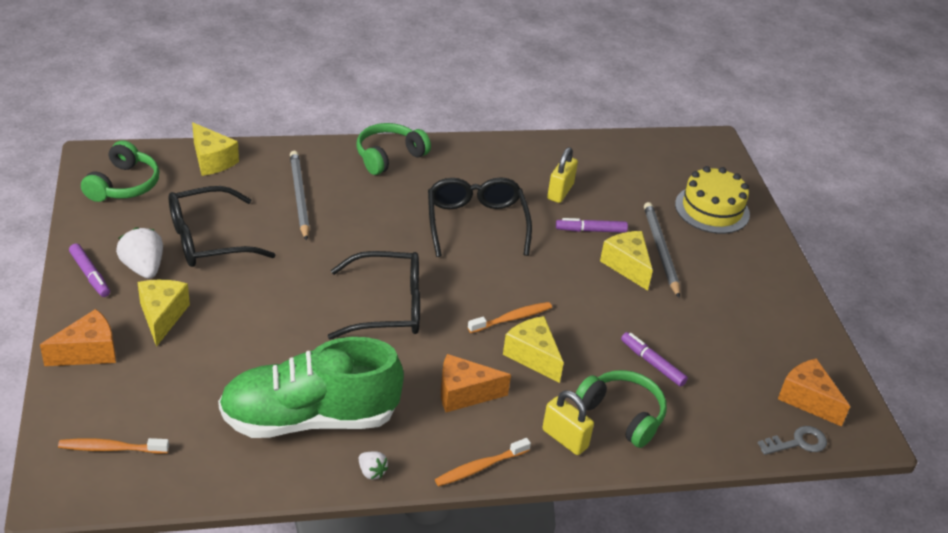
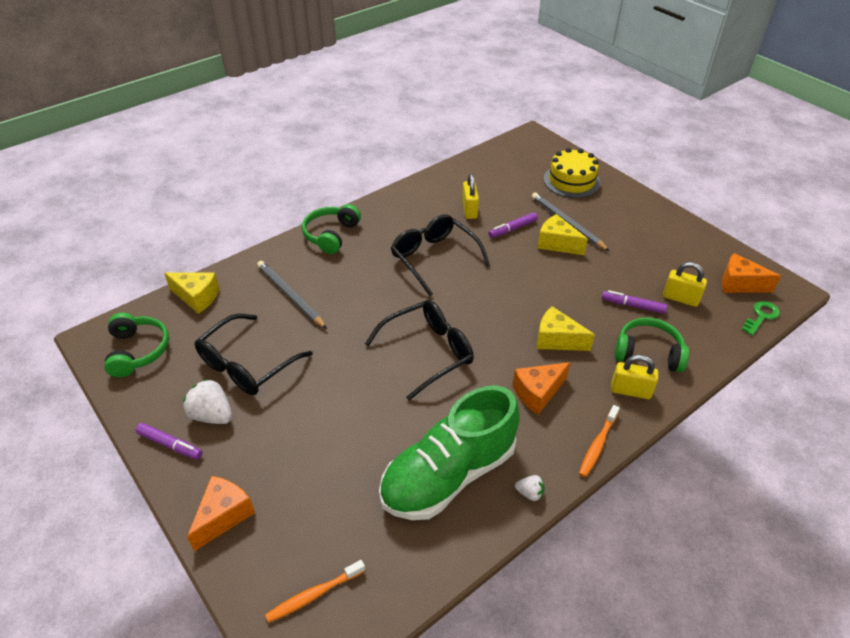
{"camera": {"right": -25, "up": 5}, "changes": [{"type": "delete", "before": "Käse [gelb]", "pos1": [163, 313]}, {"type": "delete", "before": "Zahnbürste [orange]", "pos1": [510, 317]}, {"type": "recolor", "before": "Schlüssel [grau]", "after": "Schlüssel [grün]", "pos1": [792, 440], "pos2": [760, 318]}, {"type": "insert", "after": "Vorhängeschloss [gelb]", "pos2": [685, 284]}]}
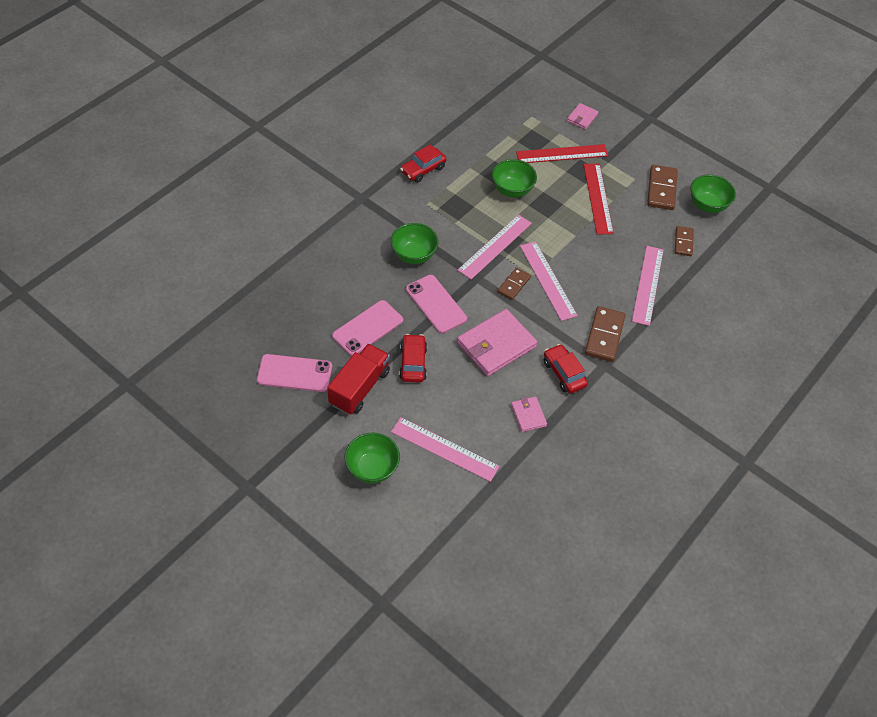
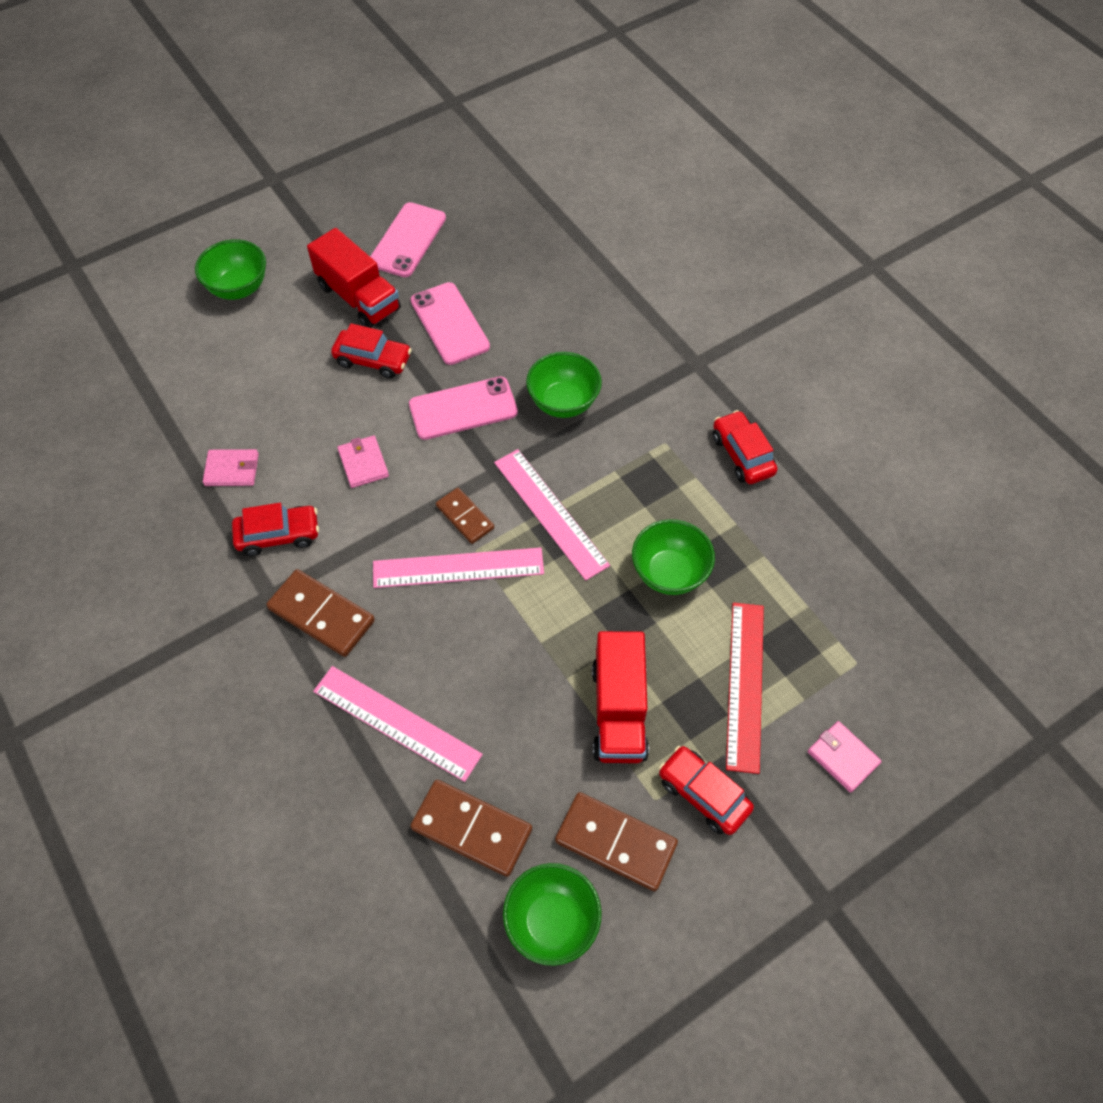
{"camera": {"right": 110, "up": 5}, "changes": [{"type": "replace", "before": "Lineal [rot]", "after": "Lastwagen [rot]", "pos1": [599, 199], "pos2": [620, 697]}, {"type": "resize", "before": "Dominostein [braun]", "pos1": [684, 241], "pos2": [471, 828], "scale": 1.59}, {"type": "resize", "before": "Geldbörse [rosa]", "pos1": [497, 342], "pos2": [363, 461], "scale": 0.51}, {"type": "delete", "before": "Lineal [rosa]", "pos1": [445, 449]}, {"type": "insert", "after": "Auto [rot]", "pos2": [706, 790]}]}
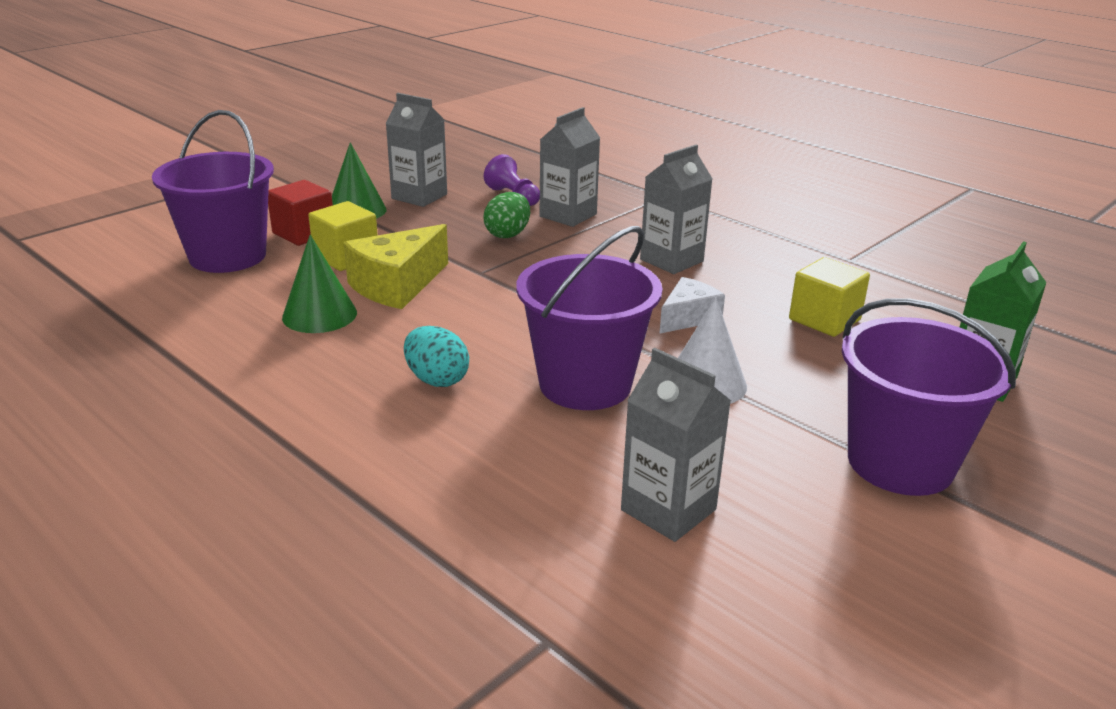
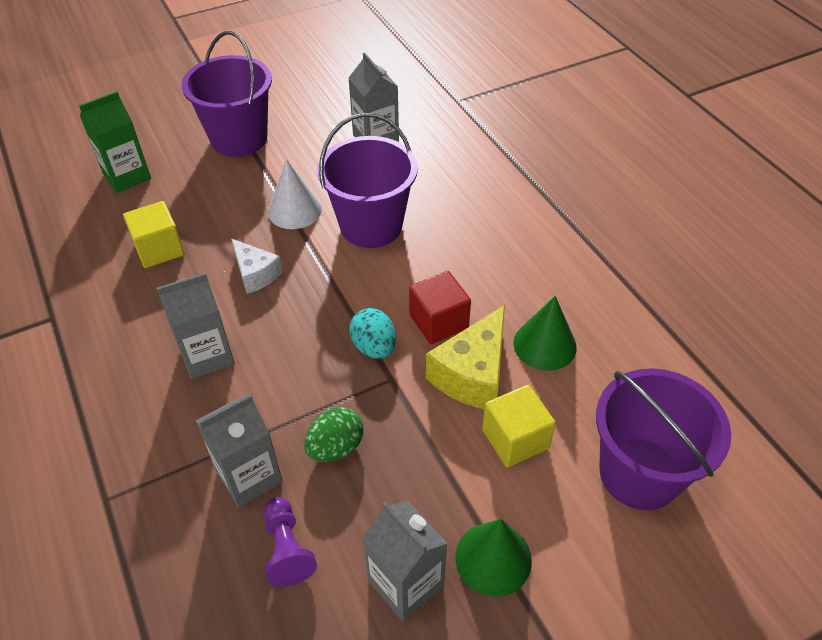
{"camera": {"right": -160, "up": 20}, "changes": [{"type": "move", "before": "Kubus [rot]", "pos1": [300, 213], "pos2": [440, 307]}, {"type": "rotate", "before": "Käse [gelb]", "pos1": [395, 266], "pos2": [465, 357], "turn": 150}, {"type": "rotate", "before": "Käse [weiß]", "pos1": [692, 305], "pos2": [257, 266], "turn": -105}, {"type": "move", "before": "Ei [türkis]", "pos1": [436, 356], "pos2": [372, 333]}]}
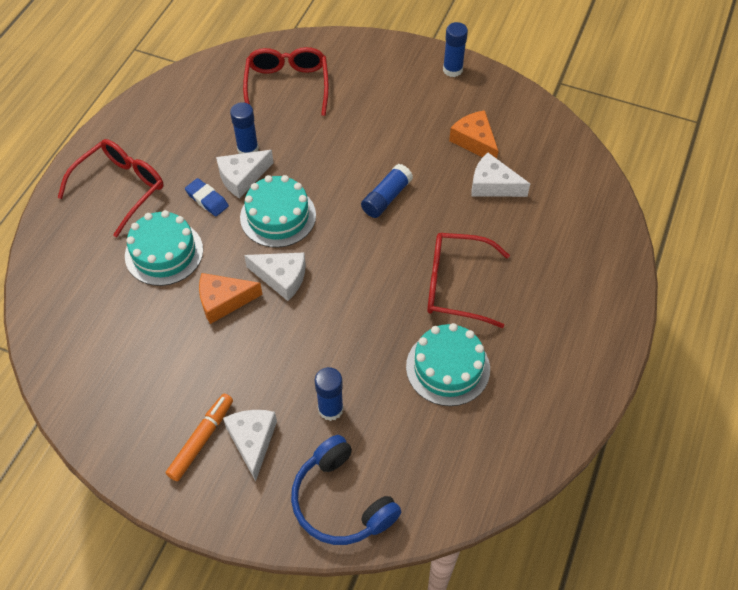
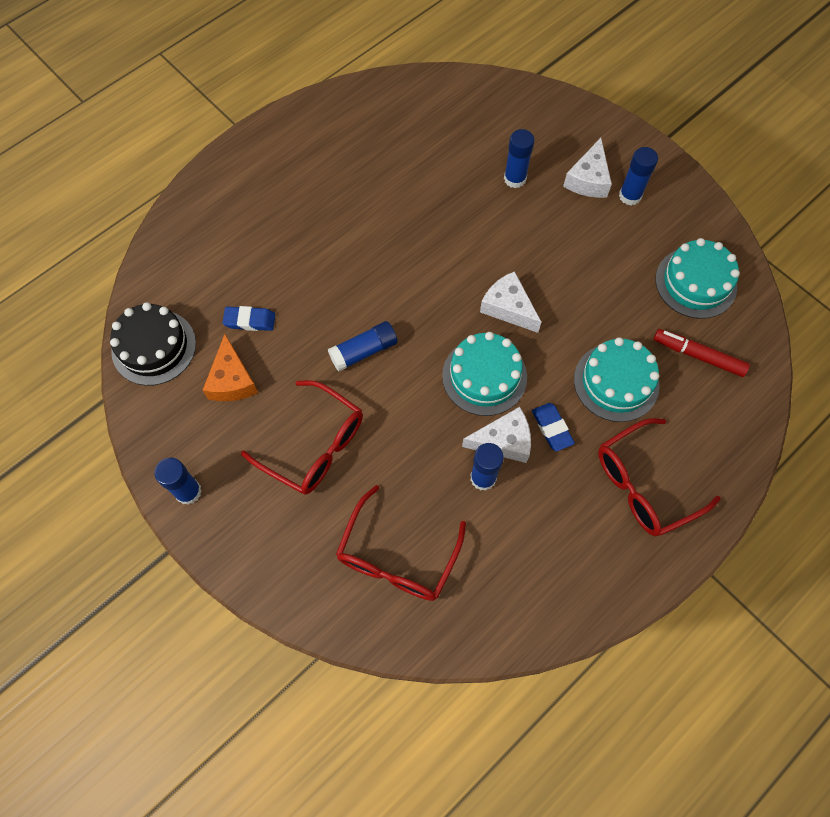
{"camera": {"right": -155, "up": 10}, "changes": [{"type": "replace", "before": "Käse [weiß]", "after": "Radiergummi [blau]", "pos1": [500, 175], "pos2": [249, 318]}, {"type": "move", "before": "Brille [rot]", "pos1": [468, 280], "pos2": [302, 437]}, {"type": "delete", "before": "Käse [orange]", "pos1": [231, 298]}, {"type": "move", "before": "Kuchen [türkis]", "pos1": [448, 364], "pos2": [697, 278]}, {"type": "replace", "before": "Filzstift [orange]", "after": "Klebestift [blau]", "pos1": [199, 437], "pos2": [638, 176]}, {"type": "delete", "before": "Kopfhörer [blau]", "pos1": [346, 490]}, {"type": "insert", "after": "Kuchen [schwarz]", "pos2": [153, 344]}, {"type": "insert", "after": "Filzstift [rot]", "pos2": [702, 353]}]}
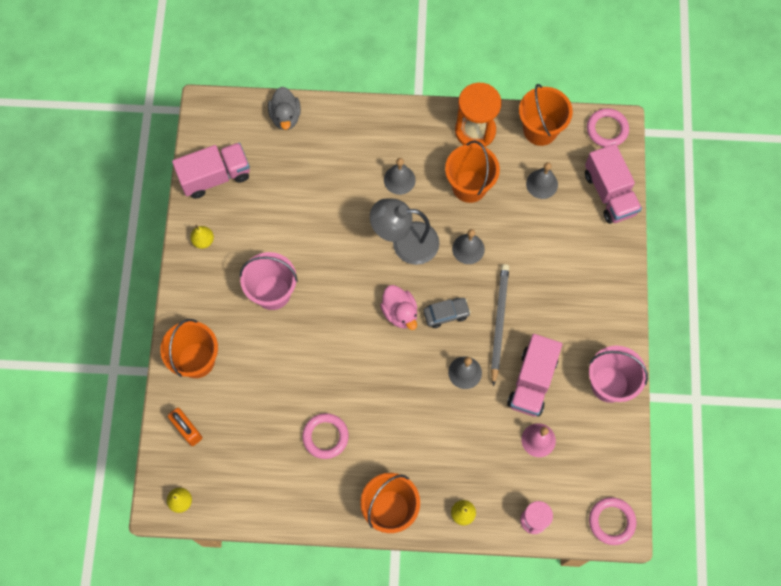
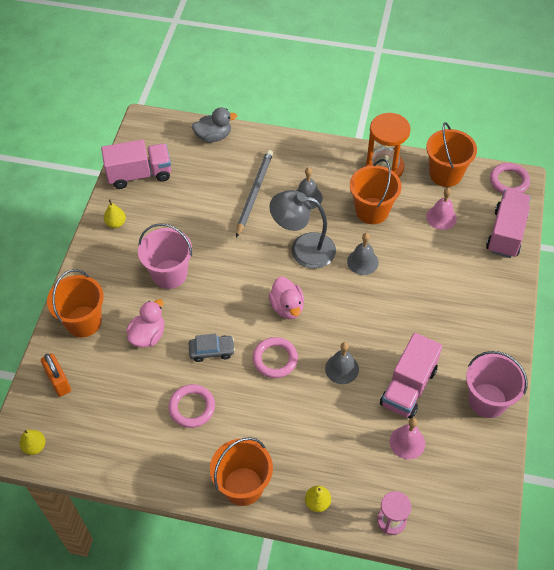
{"camera": {"right": 10, "up": -15}, "changes": [{"type": "rotate", "before": "Ente [grau]", "pos1": [284, 108], "pos2": [214, 125], "turn": -105}, {"type": "rotate", "before": "Lastwagen [rosa]", "pos1": [613, 184], "pos2": [508, 224], "turn": -150}, {"type": "recolor", "before": "Glocke [grau]", "after": "Glocke [rosa]", "pos1": [542, 180], "pos2": [441, 209]}, {"type": "move", "before": "Bleistift [grau]", "pos1": [500, 325], "pos2": [254, 194]}, {"type": "move", "before": "Auto [grau]", "pos1": [447, 313], "pos2": [211, 348]}, {"type": "move", "before": "Ring [rosa]", "pos1": [612, 521], "pos2": [275, 357]}, {"type": "insert", "after": "Ente [rosa]", "pos2": [145, 323]}]}
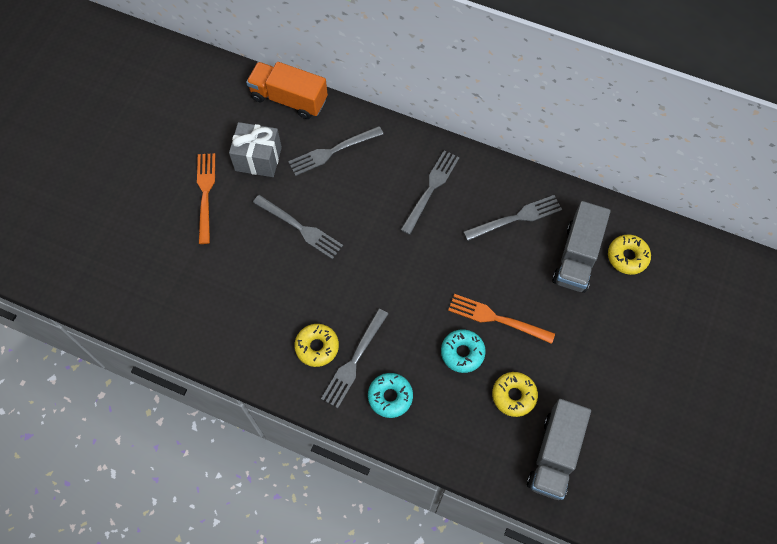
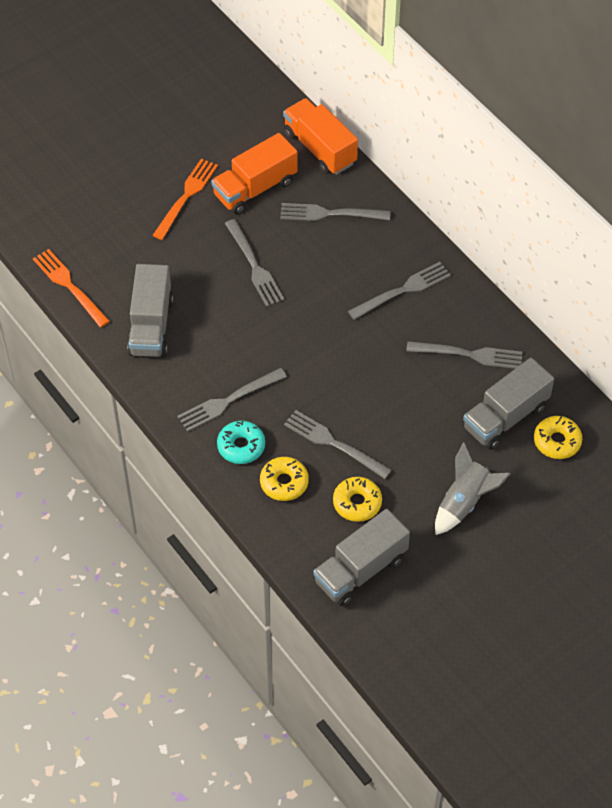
{"camera": {"right": 30, "up": -10}, "changes": [{"type": "replace", "before": "Geschenk [grau]", "after": "Lastwagen [orange]", "pos1": [255, 149], "pos2": [254, 174]}, {"type": "move", "before": "Gabel [orange]", "pos1": [501, 319], "pos2": [71, 288]}, {"type": "move", "before": "Donut [gelb]", "pos1": [316, 345], "pos2": [284, 479]}, {"type": "replace", "before": "Donut [türkis]", "after": "Gabel [grau]", "pos1": [463, 351], "pos2": [338, 444]}, {"type": "insert", "after": "Lastwagen [grau]", "pos2": [150, 311]}, {"type": "insert", "after": "Rakete [grau]", "pos2": [472, 488]}]}
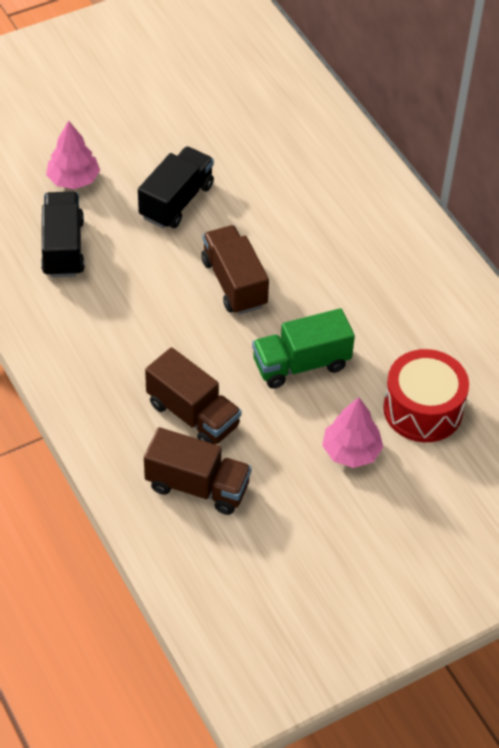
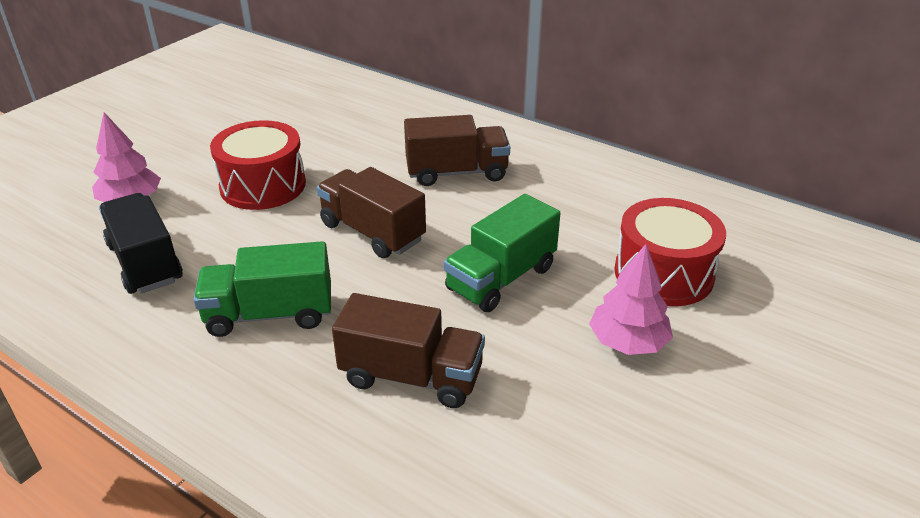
{"camera": {"right": -25, "up": -15}, "changes": [{"type": "replace", "before": "Lastwagen [schwarz]", "after": "Trommel [rot]", "pos1": [176, 187], "pos2": [258, 165]}, {"type": "move", "before": "Lastwagen [braun]", "pos1": [198, 471], "pos2": [457, 150]}, {"type": "insert", "after": "Lastwagen [grün]", "pos2": [262, 289]}]}
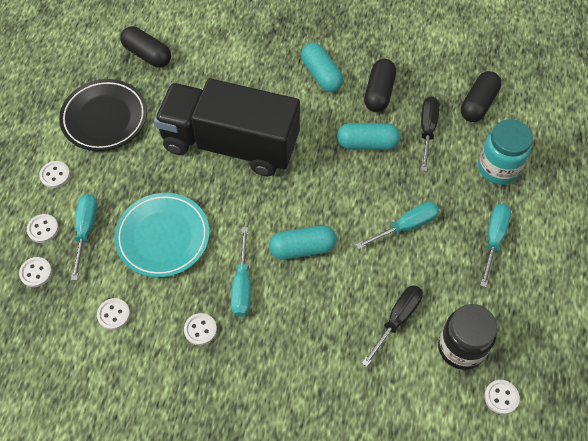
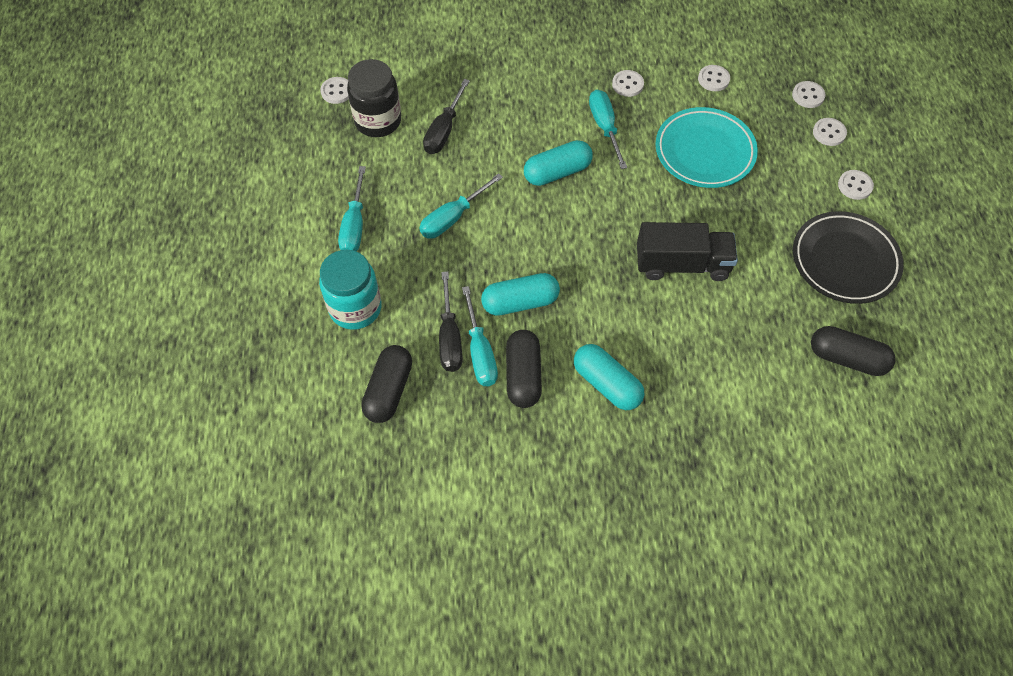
{"camera": {"right": 165, "up": 0}, "changes": [{"type": "resize", "before": "Lastwagen [schwarz]", "pos1": [227, 127], "pos2": [687, 251], "scale": 0.58}, {"type": "move", "before": "Schraubenzieher [türkis]", "pos1": [84, 237], "pos2": [480, 336]}]}
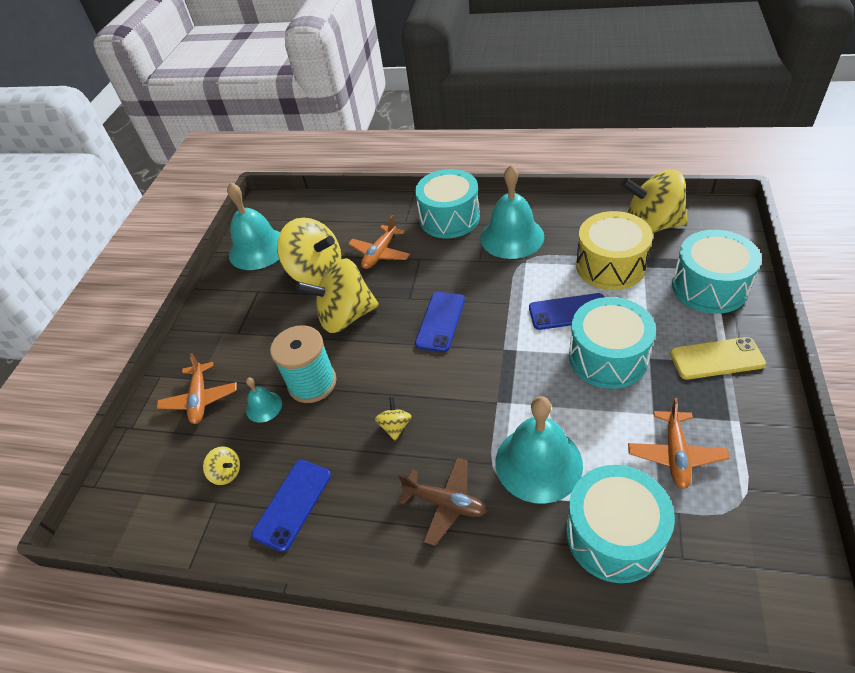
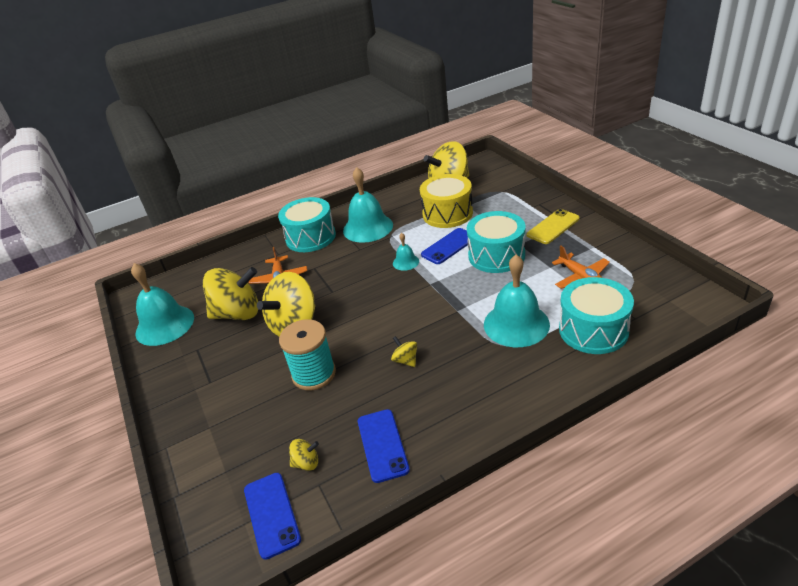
{"camera": {"right": -40, "up": -10}, "changes": [{"type": "delete", "before": "Trommel [türkis]", "pos1": [717, 272]}, {"type": "move", "before": "Handy [blau]", "pos1": [440, 322], "pos2": [272, 516]}, {"type": "delete", "before": "Flugzeug [orange]", "pos1": [197, 388]}, {"type": "move", "before": "Glocke [türkis]", "pos1": [264, 400], "pos2": [406, 252]}, {"type": "delete", "before": "Flugzeug [braun]", "pos1": [442, 502]}]}
